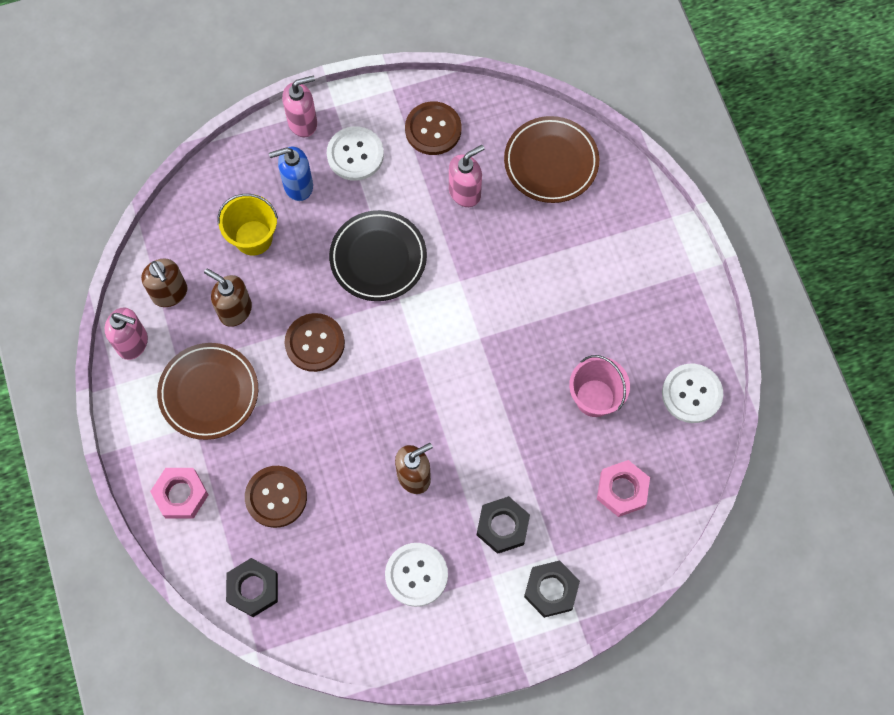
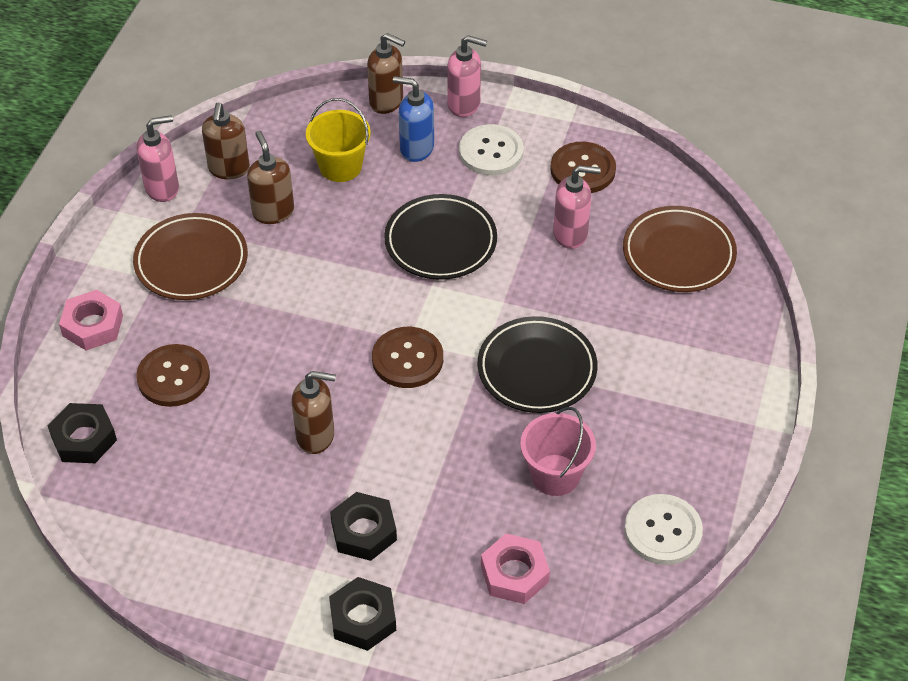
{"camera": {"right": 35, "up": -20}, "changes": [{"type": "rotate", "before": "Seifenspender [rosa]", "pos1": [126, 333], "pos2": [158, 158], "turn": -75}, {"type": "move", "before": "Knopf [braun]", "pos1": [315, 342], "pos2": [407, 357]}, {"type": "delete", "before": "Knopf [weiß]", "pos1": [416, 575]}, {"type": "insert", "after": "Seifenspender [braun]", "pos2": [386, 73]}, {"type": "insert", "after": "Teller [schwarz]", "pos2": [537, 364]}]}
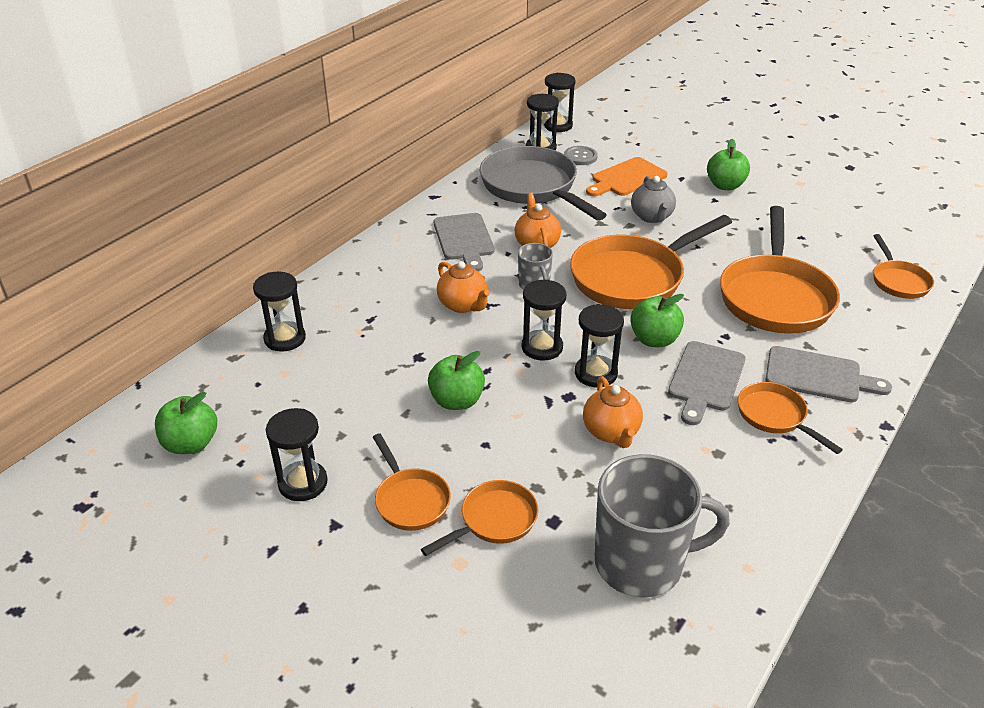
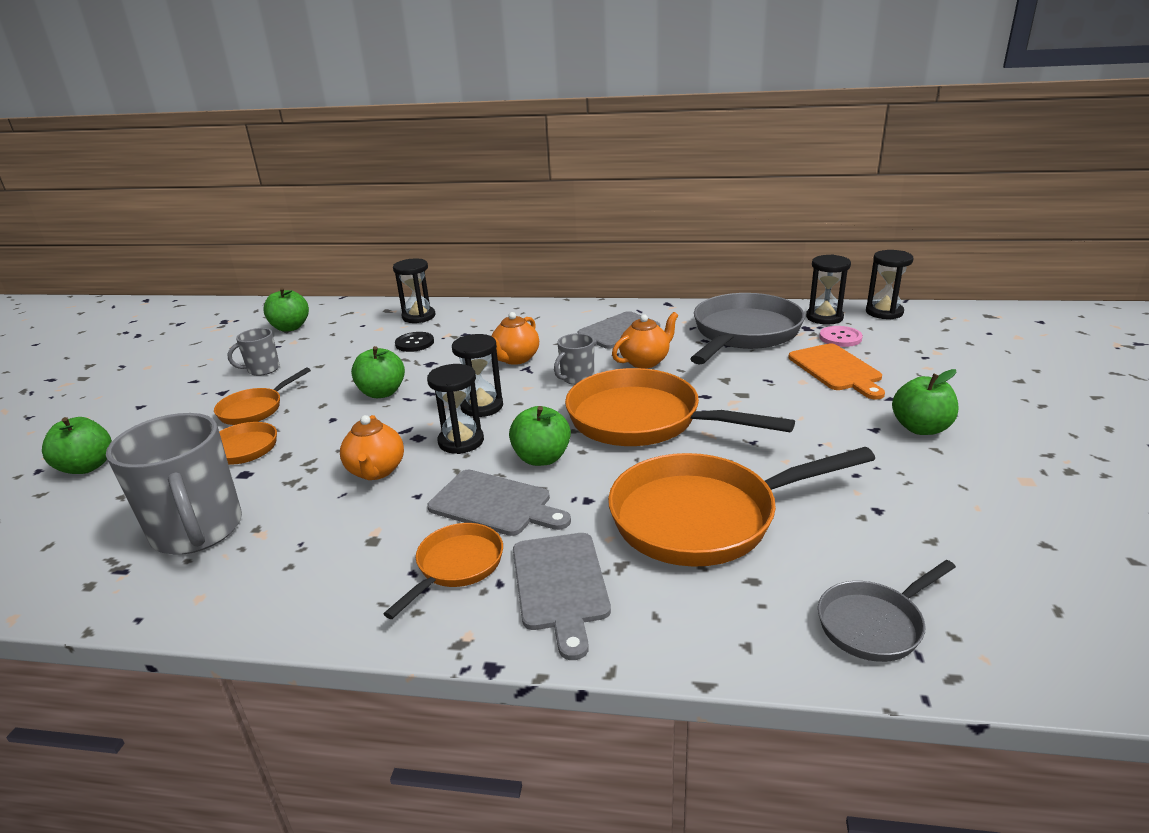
{"camera": {"right": 65, "up": -10}, "changes": [{"type": "recolor", "before": "Knopf [grau]", "after": "Knopf [rosa]", "pos1": [581, 155], "pos2": [841, 336]}, {"type": "rotate", "before": "Schneidebrett [orange]", "pos1": [627, 177], "pos2": [836, 371], "turn": -135}, {"type": "delete", "before": "Teekanne [grau]", "pos1": [653, 199]}, {"type": "recolor", "before": "Pfanne [orange]", "after": "Pfanne [grau]", "pos1": [903, 266], "pos2": [887, 611]}, {"type": "rotate", "before": "Schneidebrett [grau]", "pos1": [707, 383], "pos2": [499, 503], "turn": -150}, {"type": "rotate", "before": "Teekanne [orange]", "pos1": [613, 412], "pos2": [372, 447], "turn": -60}, {"type": "replace", "before": "Sanduhr [schwarz]", "after": "Tasse [grau]", "pos1": [297, 454], "pos2": [254, 352]}, {"type": "insert", "after": "Knopf [schwarz]", "pos2": [414, 342]}, {"type": "insert", "after": "Apfel [grün]", "pos2": [77, 445]}]}
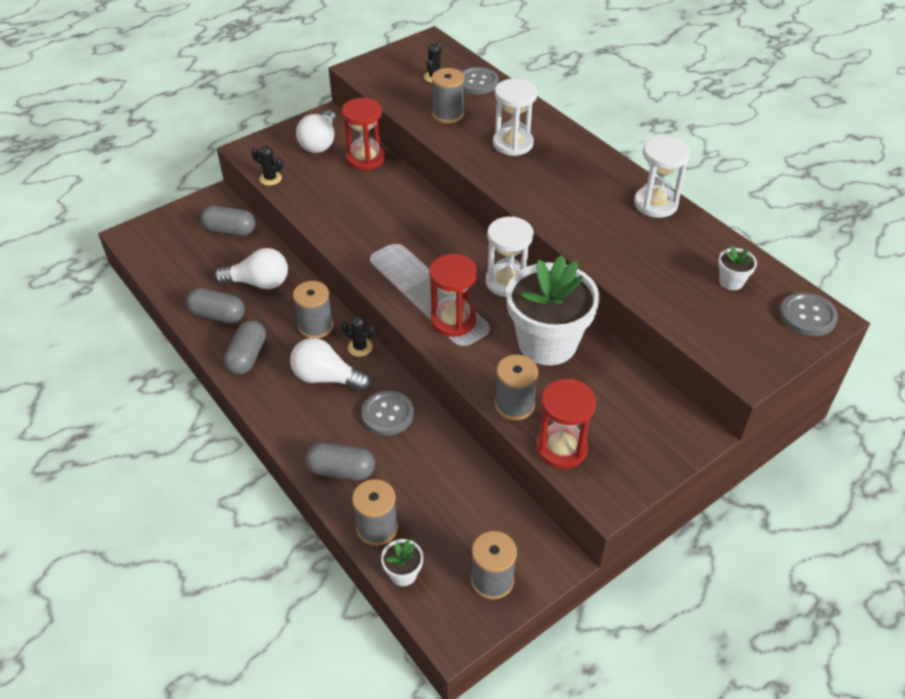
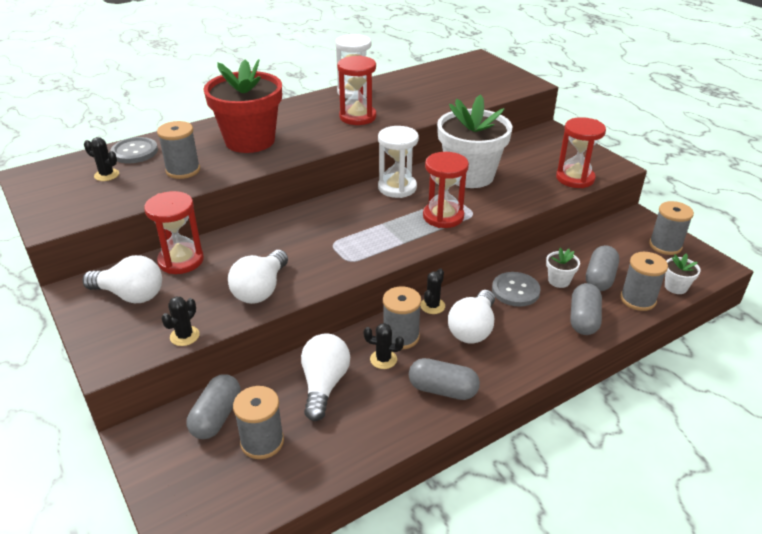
{"camera": {"right": -85, "up": -10}, "changes": [{"type": "replace", "before": "Sanduhr [weiß]", "after": "Blumentopf [rot]", "pos1": [515, 117], "pos2": [242, 106]}, {"type": "move", "before": "Blumentopf [weiß]", "pos1": [737, 267], "pos2": [563, 268]}, {"type": "move", "before": "Kapsel [grau]", "pos1": [215, 305], "pos2": [602, 268]}, {"type": "delete", "before": "Knopf [grau]", "pos1": [809, 314]}, {"type": "move", "before": "Garnrolle [grau]", "pos1": [516, 387], "pos2": [258, 422]}, {"type": "insert", "after": "Sanduhr [rot]", "pos2": [356, 90]}, {"type": "insert", "after": "Glühbirne [weiß]", "pos2": [258, 277]}, {"type": "insert", "after": "Kaktus [schwarz]", "pos2": [384, 346]}]}
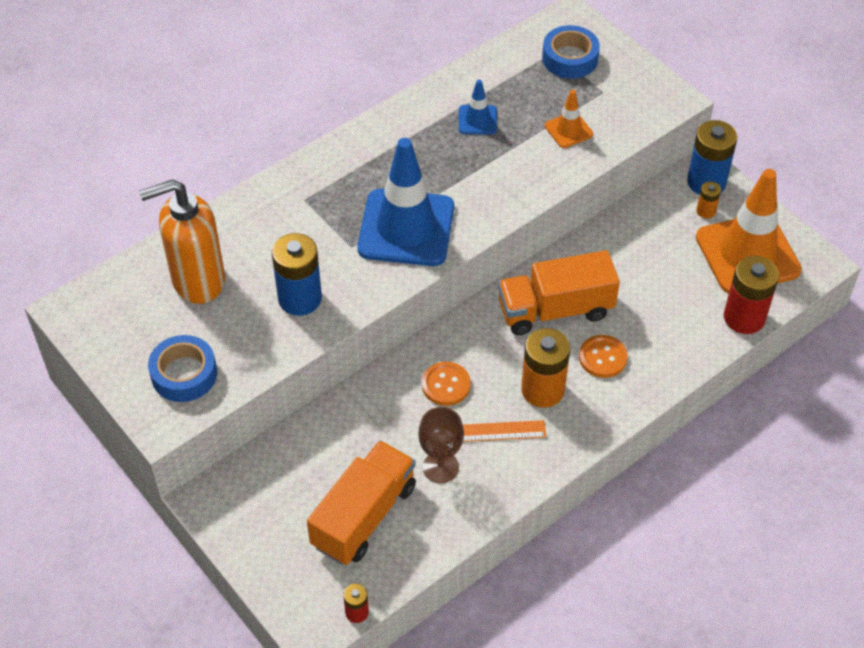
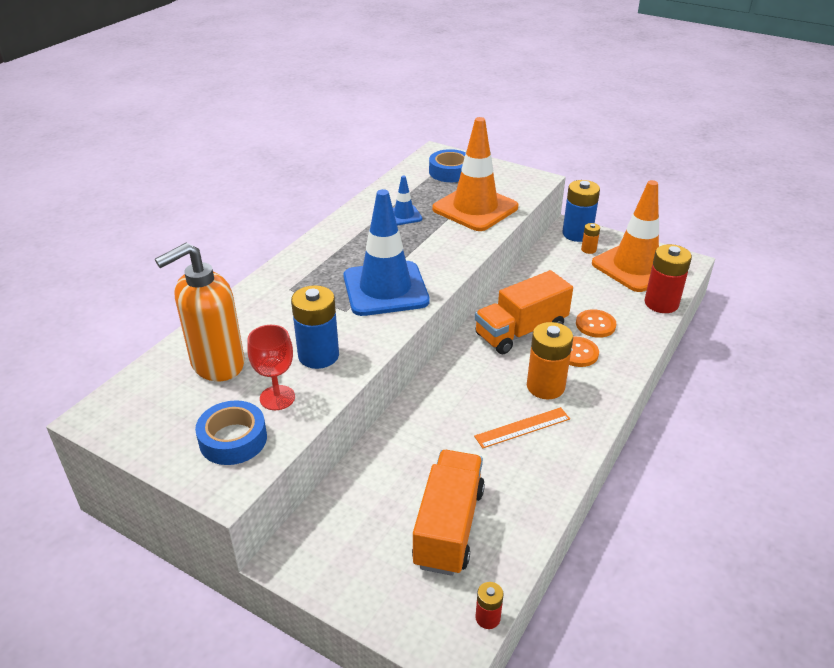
{"camera": {"right": -20, "up": -15}, "changes": [{"type": "resize", "before": "Leitkegel [orange]", "pos1": [569, 119], "pos2": [475, 174], "scale": 2.19}, {"type": "move", "before": "Knopf [orange]", "pos1": [446, 384], "pos2": [596, 323]}, {"type": "delete", "before": "Kelch [braun]", "pos1": [441, 445]}, {"type": "insert", "after": "Kelch [rot]", "pos2": [271, 367]}]}
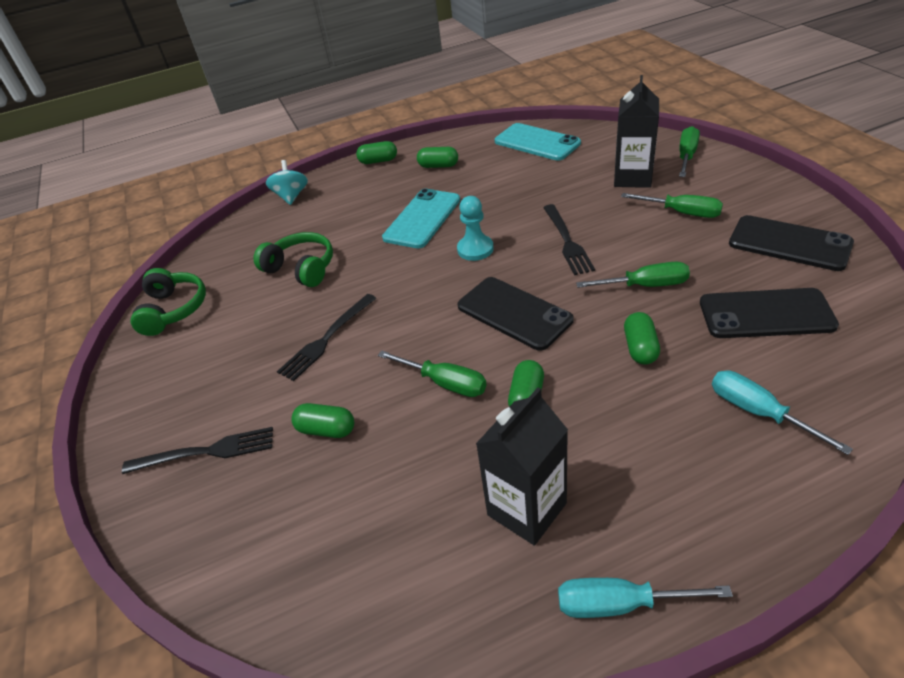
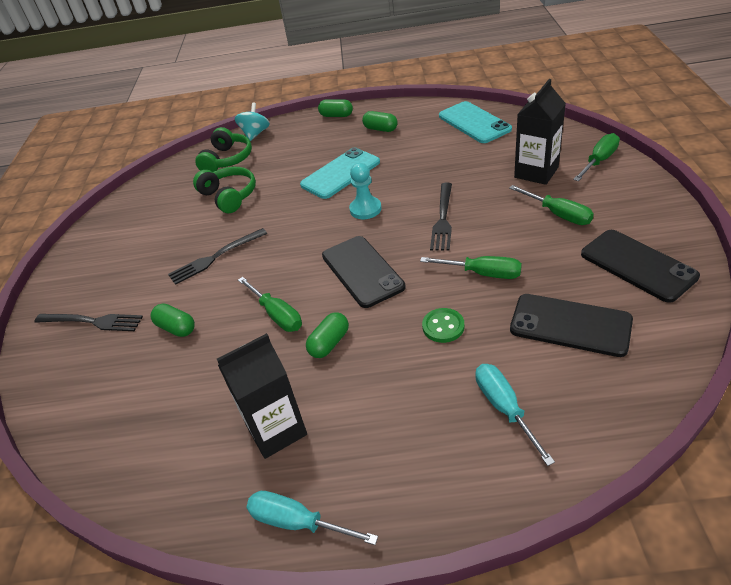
{"camera": {"right": 20, "up": 0}, "changes": [{"type": "move", "before": "Kopfhörer [grün]", "pos1": [168, 302], "pos2": [223, 149]}, {"type": "replace", "before": "Kapsel [grün]", "after": "Knopf [grün]", "pos1": [642, 338], "pos2": [443, 325]}]}
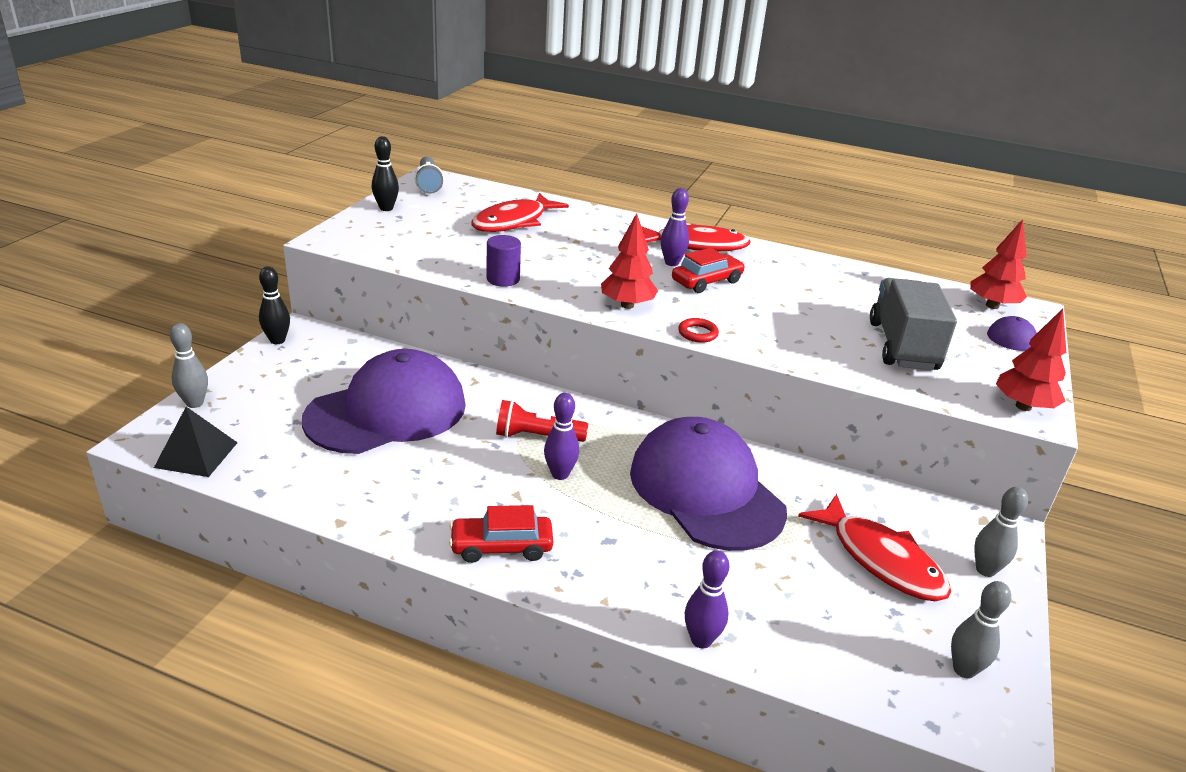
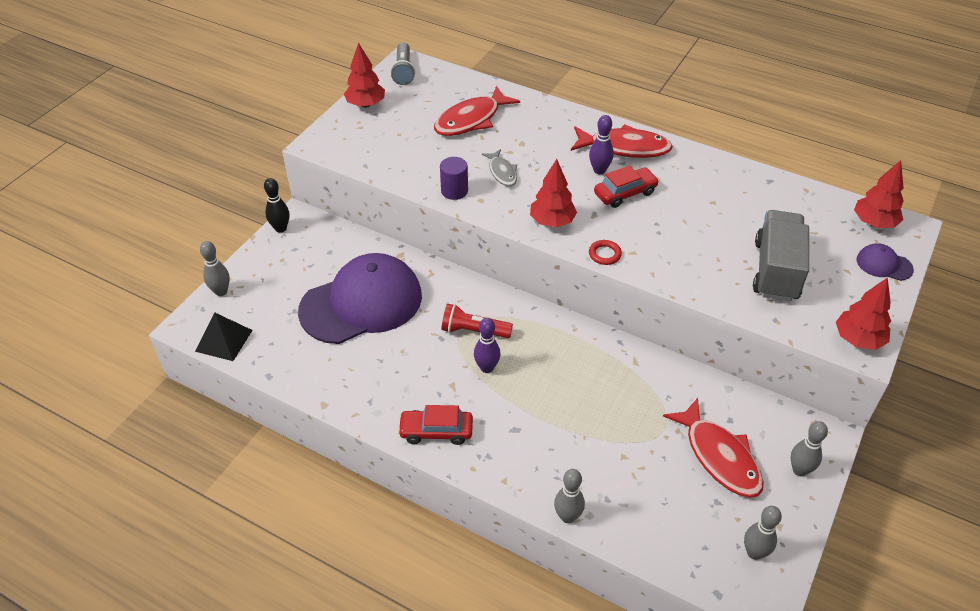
{"camera": {"right": 10, "up": 15}, "changes": [{"type": "replace", "before": "Bowlingkegel [schwarz]", "after": "Baum [rot]", "pos1": [385, 173], "pos2": [364, 75]}, {"type": "delete", "before": "Kappe [lila]", "pos1": [708, 484]}, {"type": "recolor", "before": "Bowlingkegel [lila]", "after": "Bowlingkegel [grau]", "pos1": [707, 599], "pos2": [569, 496]}, {"type": "insert", "after": "Fisch [grau]", "pos2": [499, 167]}]}
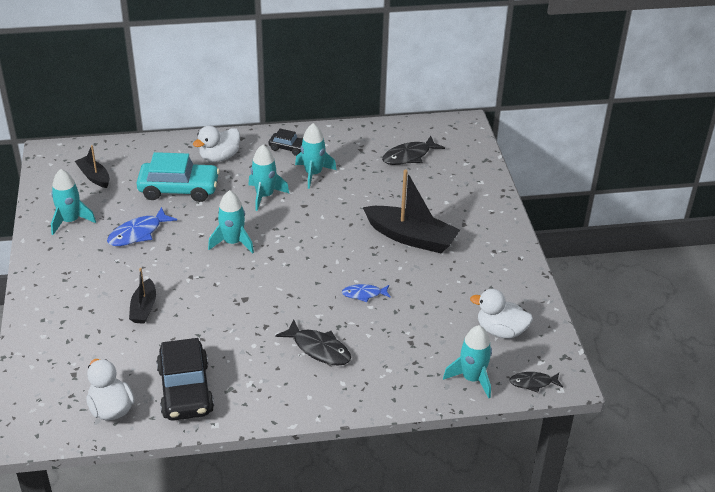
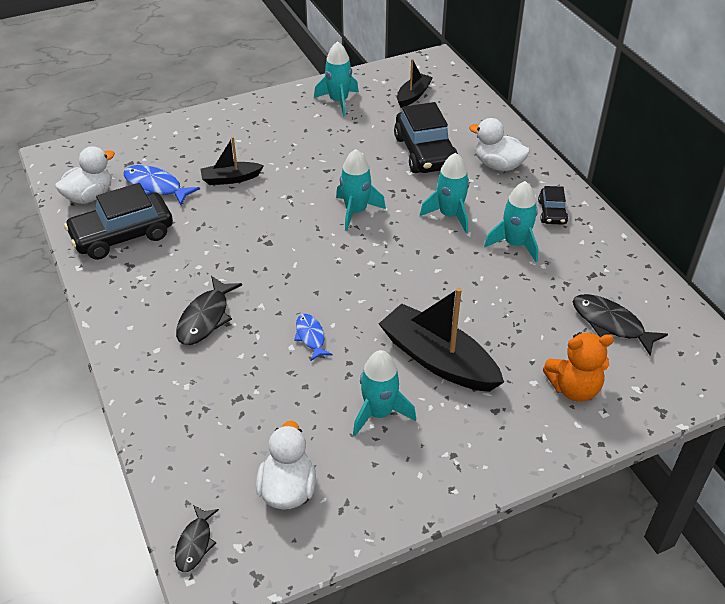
{"camera": {"right": 75, "up": 5}, "changes": [{"type": "recolor", "before": "Auto [türkis]", "after": "Auto [schwarz]", "pos1": [178, 177], "pos2": [426, 137]}, {"type": "rotate", "before": "Boot [schwarz]", "pos1": [411, 211], "pos2": [441, 339], "turn": 120}, {"type": "move", "before": "Fisch [blau]", "pos1": [142, 226], "pos2": [162, 185]}, {"type": "move", "before": "Rakete [türkis]", "pos1": [467, 361], "pos2": [384, 393]}, {"type": "rotate", "before": "Fisch [schwarz]", "pos1": [536, 382], "pos2": [197, 538], "turn": -150}, {"type": "insert", "after": "Teddybär [orange]", "pos2": [578, 366]}]}
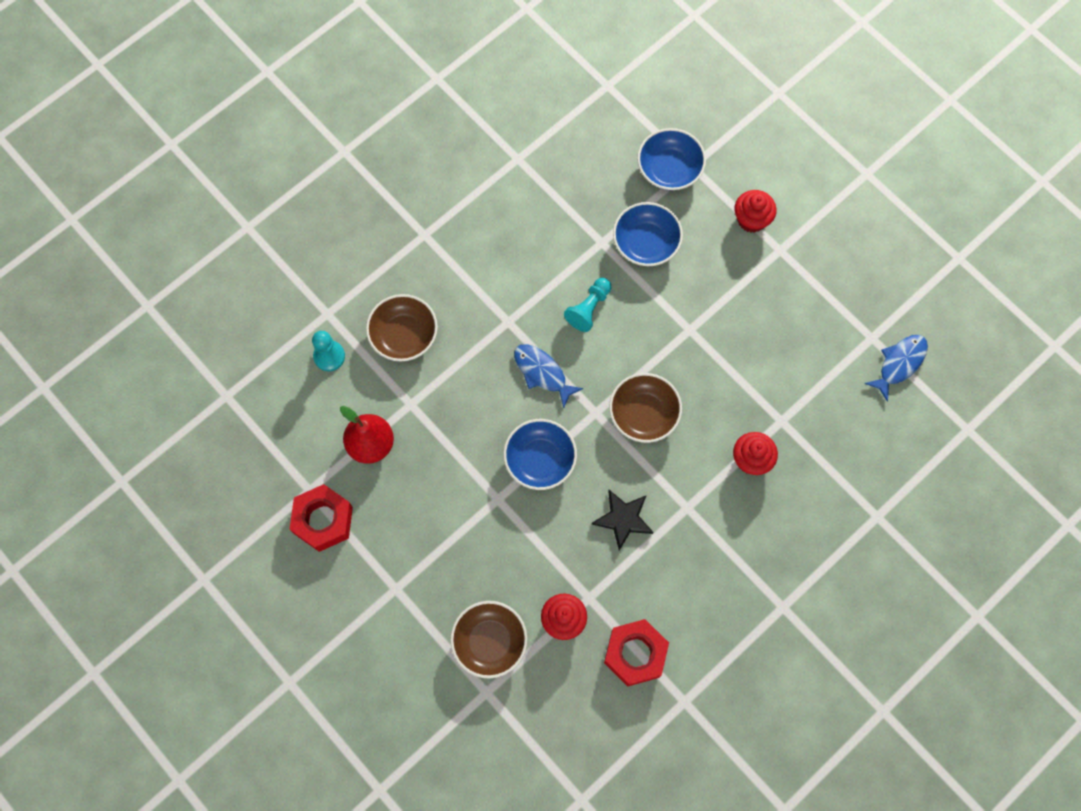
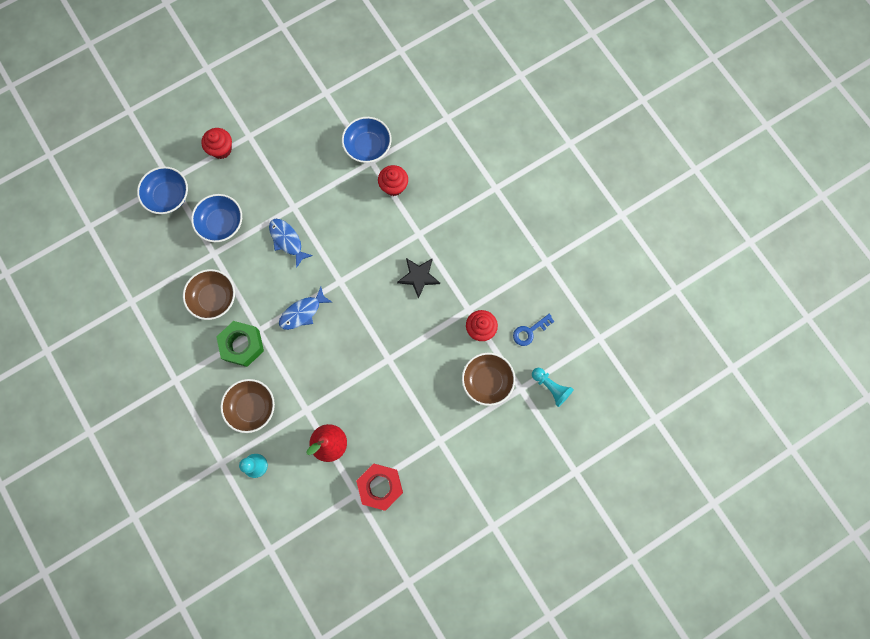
{"camera": {"right": -80, "up": 5}, "changes": [{"type": "move", "before": "Bauer [türkis]", "pos1": [588, 305], "pos2": [553, 387]}, {"type": "move", "before": "Fisch [blau]", "pos1": [896, 368], "pos2": [291, 243]}, {"type": "move", "before": "Schüssel [braun]", "pos1": [645, 408], "pos2": [209, 294]}, {"type": "move", "before": "Schüssel [blau]", "pos1": [540, 454], "pos2": [367, 140]}, {"type": "delete", "before": "Sechskantmutter [rot]", "pos1": [636, 652]}, {"type": "insert", "after": "Schlüssel [blau]", "pos2": [533, 330]}, {"type": "insert", "after": "Sechskantmutter [grün]", "pos2": [240, 344]}]}
